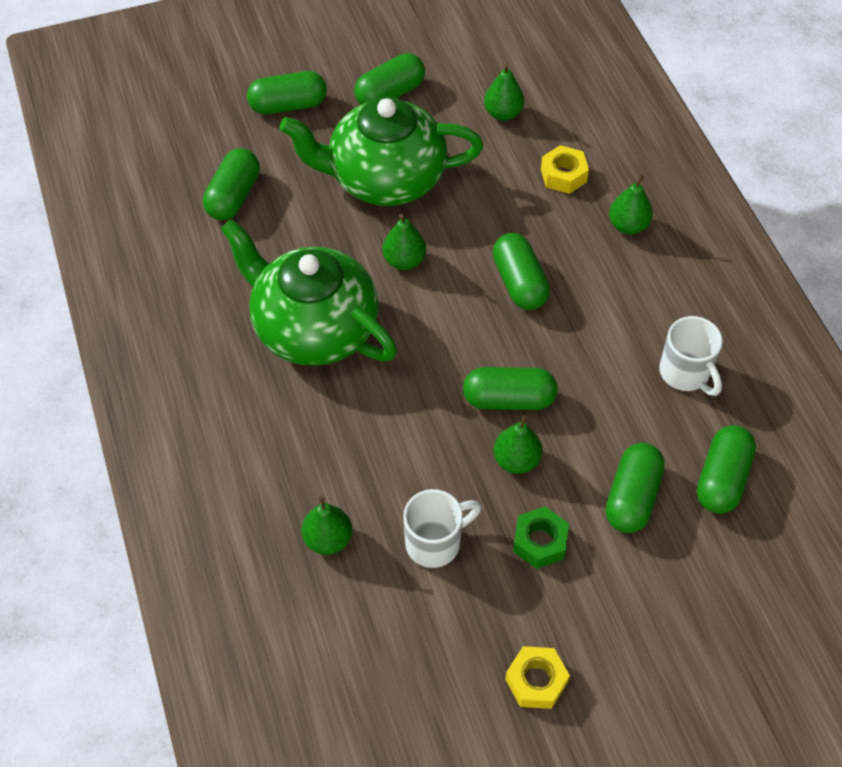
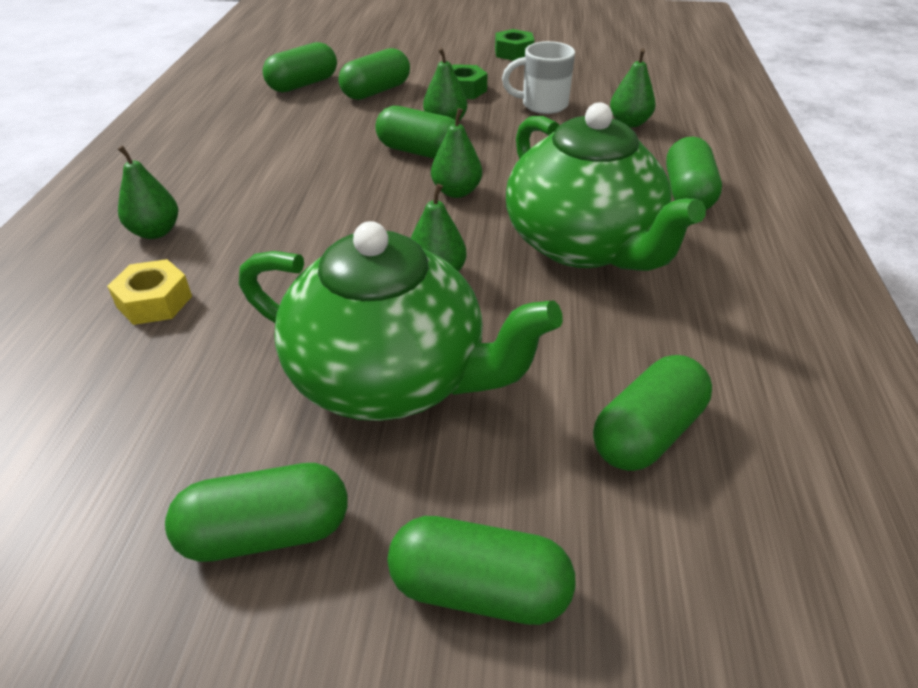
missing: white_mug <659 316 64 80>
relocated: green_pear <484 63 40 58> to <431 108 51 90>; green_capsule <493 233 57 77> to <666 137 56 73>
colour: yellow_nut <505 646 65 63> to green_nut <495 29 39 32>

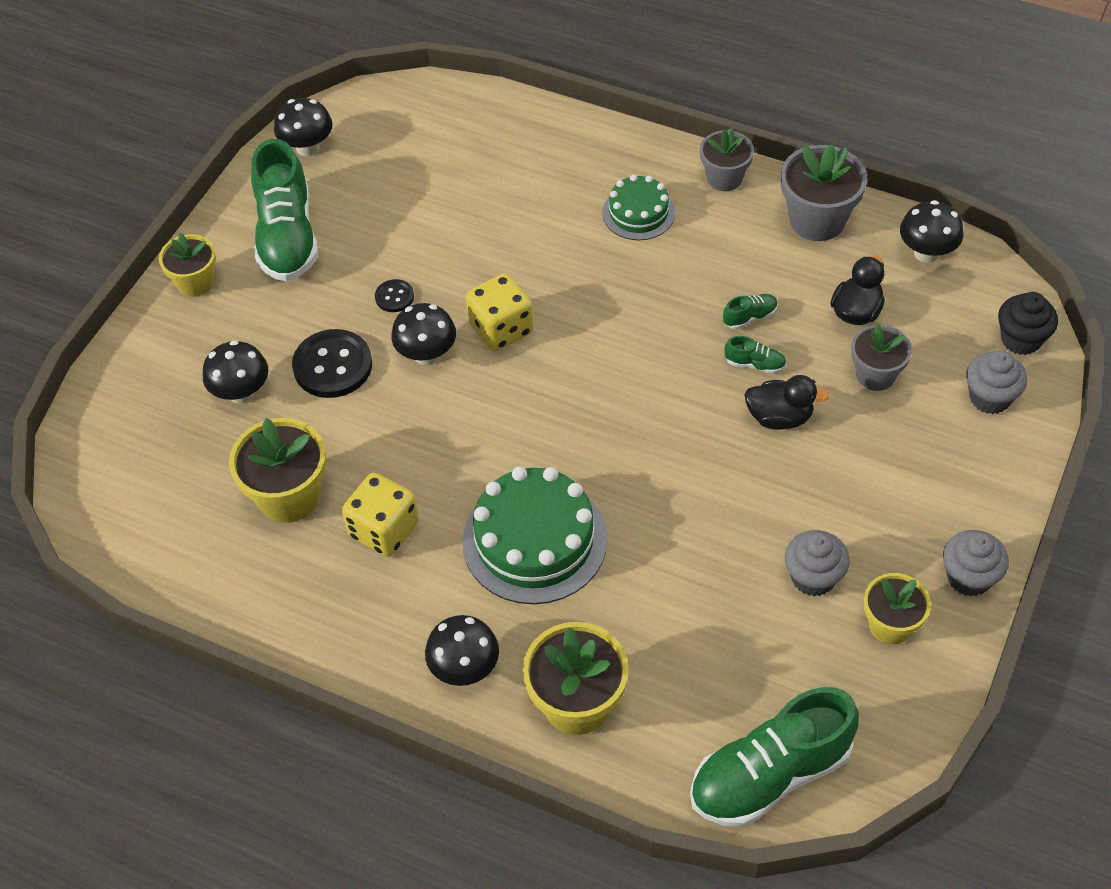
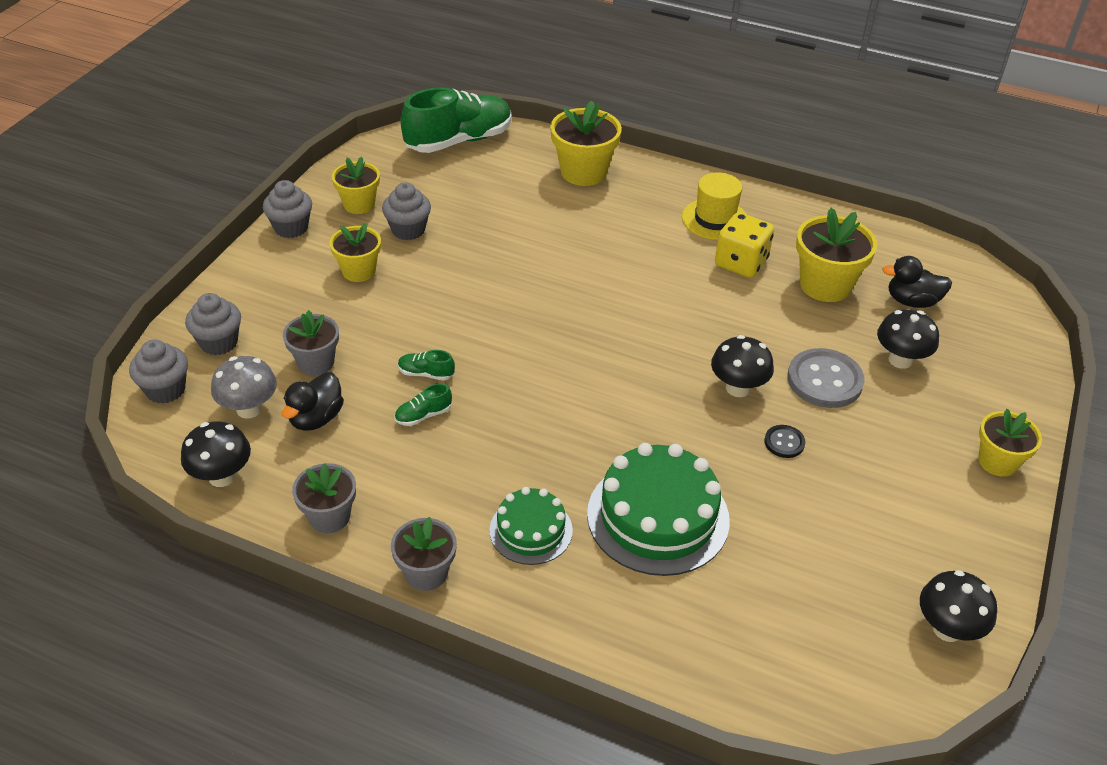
missing: green_shoe <251 139 67 142>; black_mushroom <425 615 74 71>; yellow_dice <466 273 67 78>
appeared: grey_mushroom <211 356 66 63>; yellow_flower_pot <330 223 51 59>; yellow_hat <682 172 65 68>
relocated: green_cake <462 467 145 137> to <587 443 143 133>; black_duck <744 375 85 55> to <882 256 70 52>
colour: black_button <292 329 80 69> to grey_button <787 348 78 60>; black_cupcake <998 292 60 63> to grey_cupcake <129 340 59 64>
size: grey_flower_pot <781 144 86 97> = <292 463 64 70> x0.65

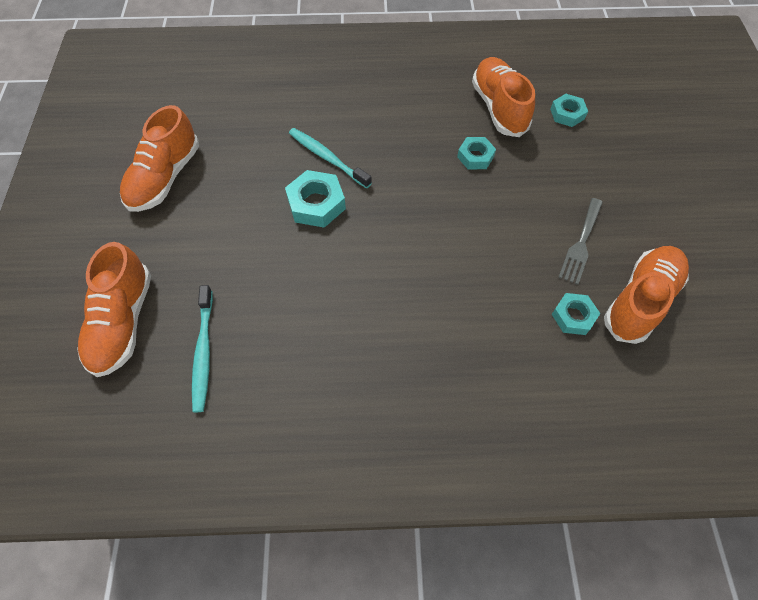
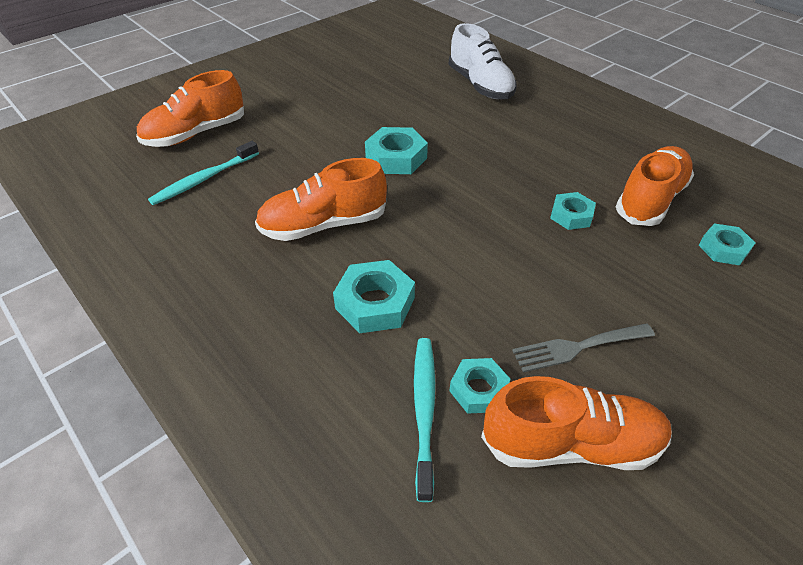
appeared: turquoise_nut <333 260 82 73>; white_shoe <449 23 68 76>
relocated: orange_shoe <120 105 79 107> to <255 158 132 83>; turquoise_toothbrush <289 128 83 61> to <414 338 21 164>

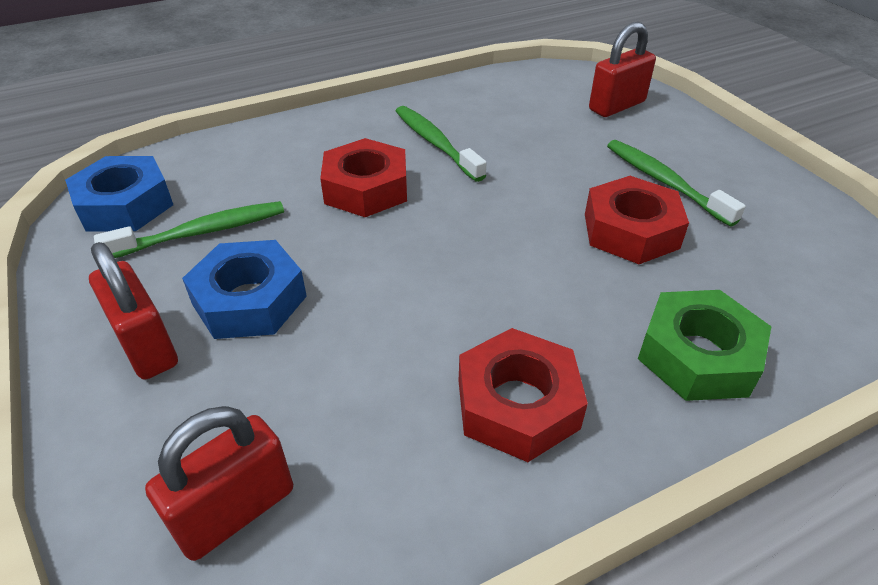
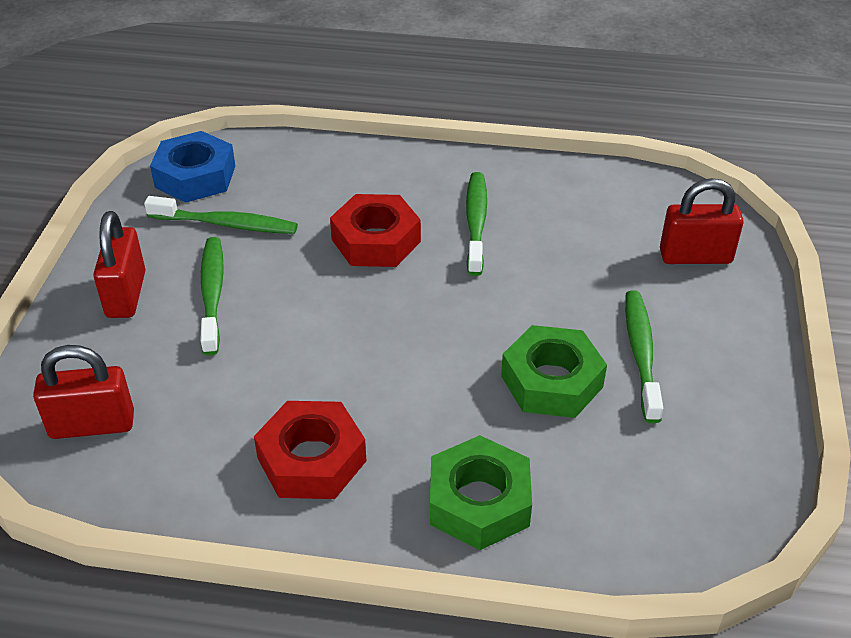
exchanged: blue_nut <182 240 125 99> to green_toothbrush <200 237 24 119>
colour: red_nut <585 176 104 88> to green_nut <501 325 106 93>

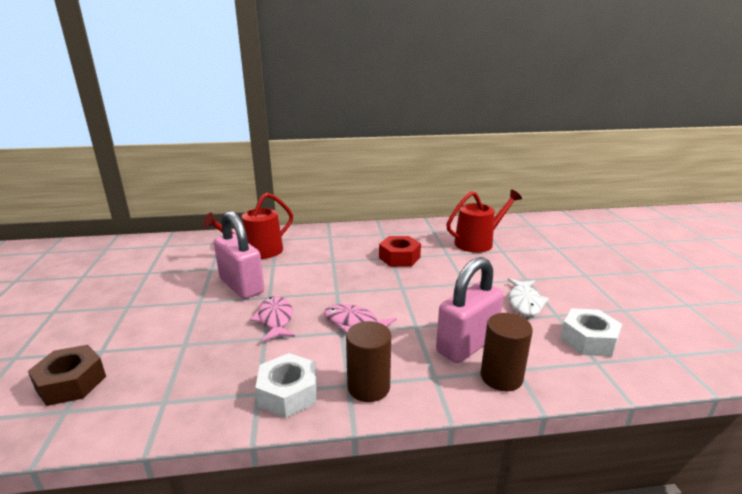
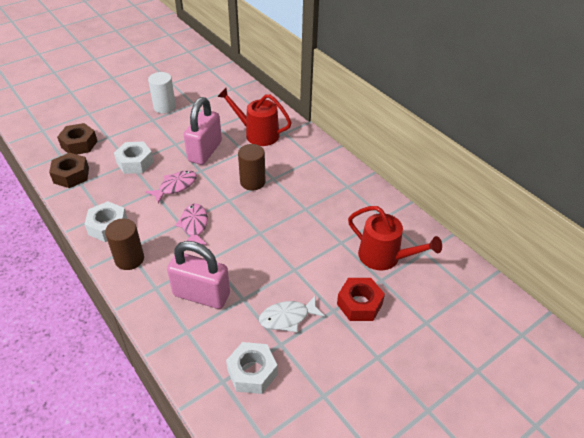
appeared: brown_nut <49 153 40 35>; white_nut <114 141 40 33>; white_cylinder <148 72 28 42>
relocated: red_nut <379 236 42 31> to <337 278 48 43>; brown_cylinder <481 313 52 78> to <238 144 28 47>

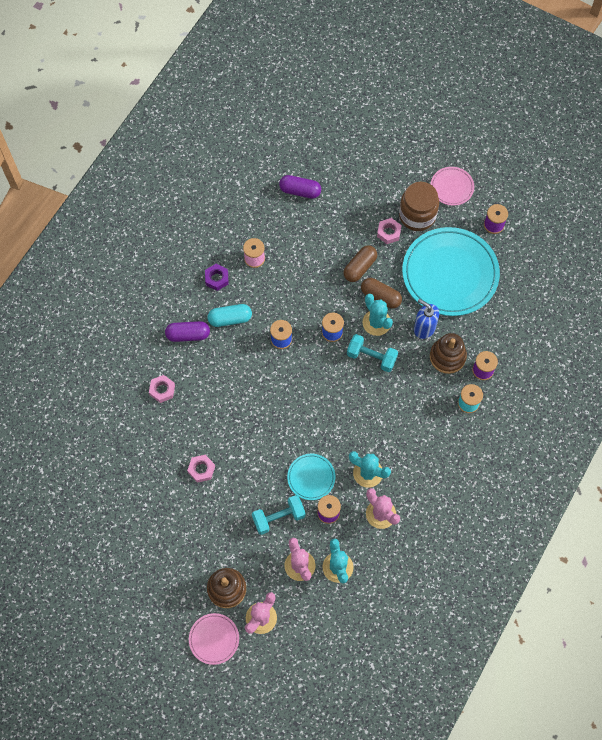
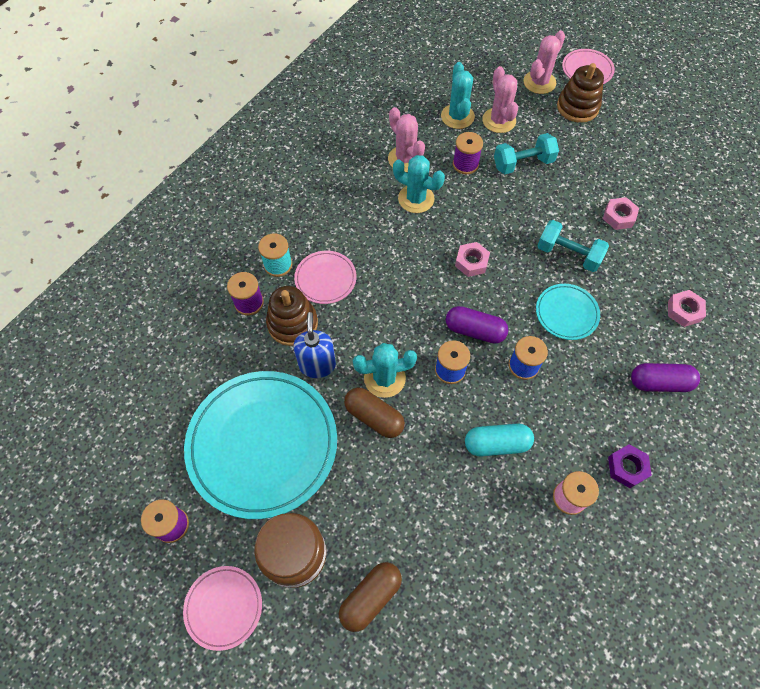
appeared: pink_plate <294 251 62 53>
relocated: turquoise_capsule <208 304 44 23> to <465 423 69 34>; purple_capsule <279 175 42 24> to <446 306 62 38>; turquoise_plate <287 454 48 46> to <536 284 64 56>; brown_capsule <343 245 34 37> to <339 562 63 70>; turquoise_dumbbell <347 334 51 38> to <537 220 72 52>; pink_nut <377 218 25 26> to <455 242 35 35>
spun: turquoise_cactus <363 294 30 42> = <353 343 64 55> 75 degrees counterclockwise; blue_soap_dispenser <414 299 25 40> = <293 312 43 66> 135 degrees counterclockwise

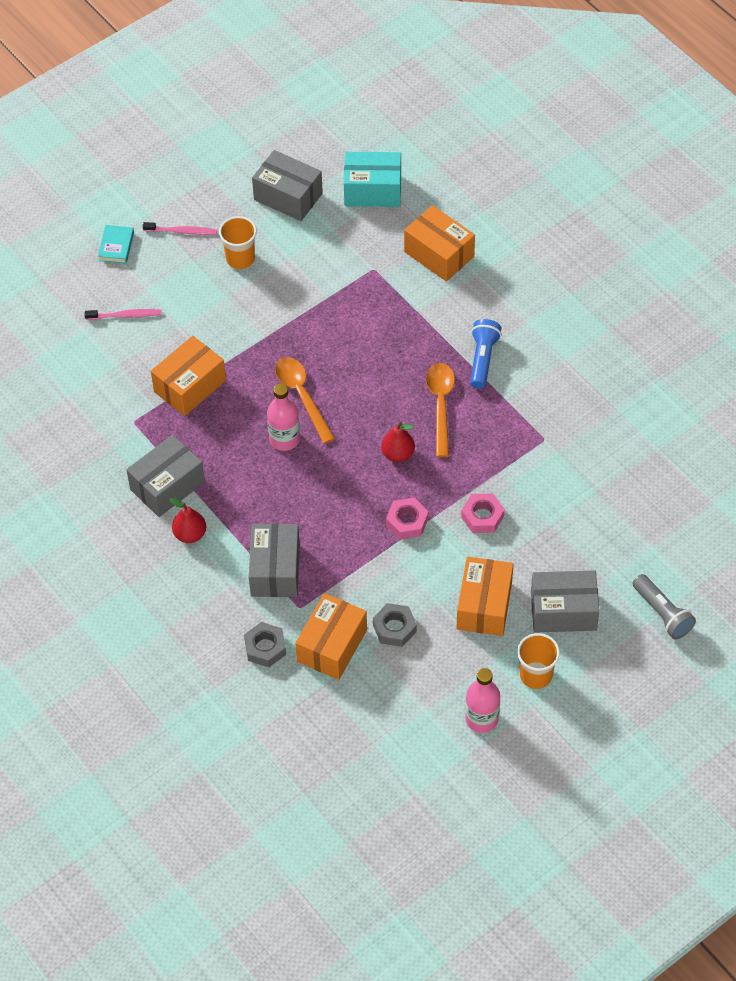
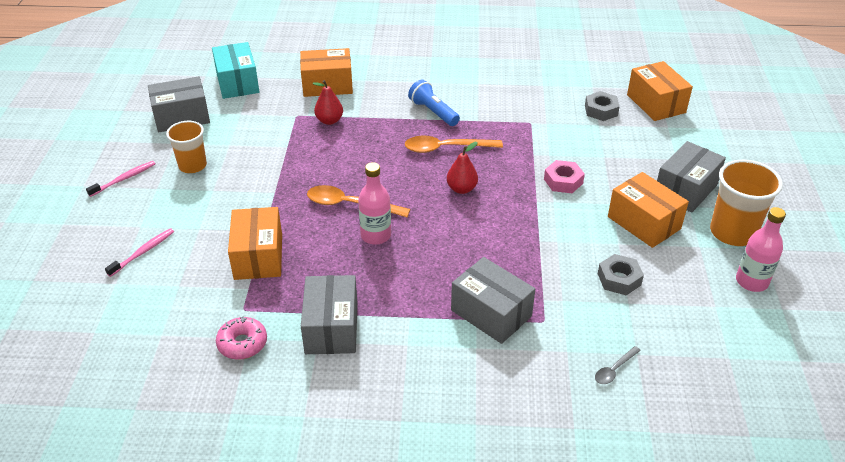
missing: turquoise_book <98 225 36 39>; pink_nut <386 498 43 42>; grey_flashlight <633 574 63 65>
appeared: pink_donut <216 316 51 44>; grey_spoon <595 346 46 38>
relocated: red_pear <170 498 36 45> to <312 80 31 45>; grey_nut <244 622 42 45> to <585 91 35 30>; orange_box <295 593 72 87> to <627 61 66 60>
spun: turquoise_box <344 152 57 55> = <212 42 47 57> 60 degrees counterclockwise; orange_spoon <426 363 29 94> = <405 136 98 17> 45 degrees counterclockwise
size: orange_cup <517 633 43 56> = <710 160 73 86> x1.50

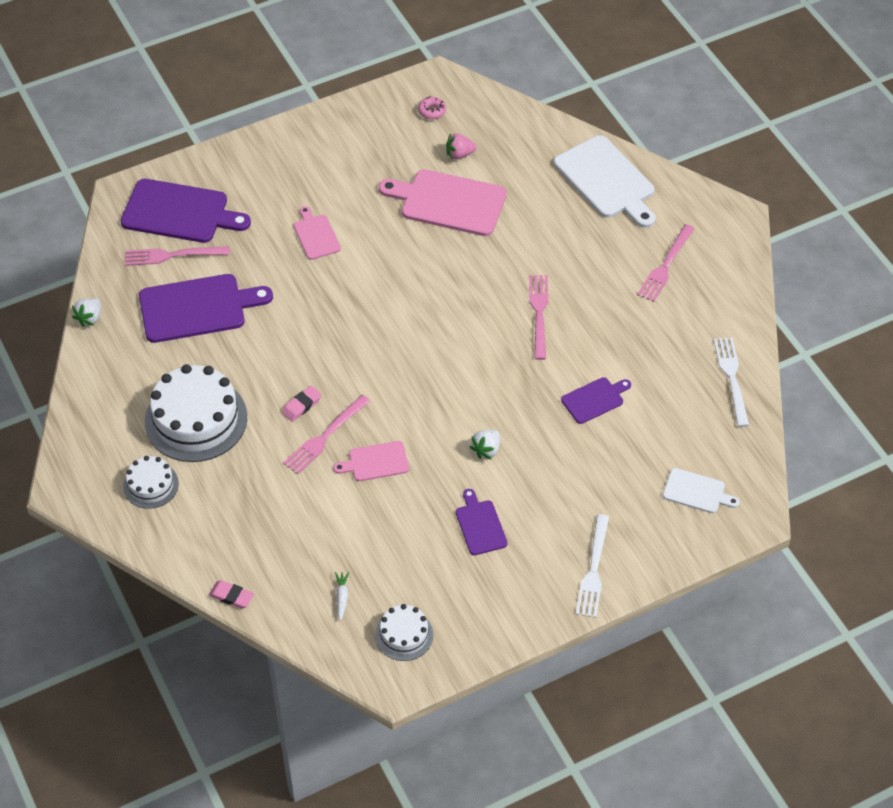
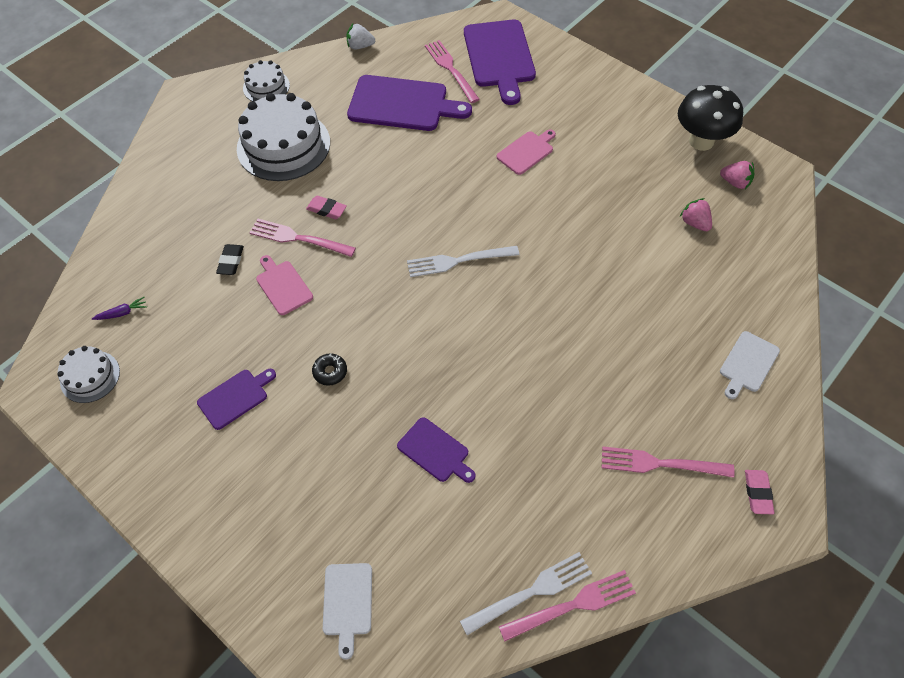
missing: pink_cutting_board <379 169 128 67>
appeared: black_eraser <216 244 28 31>; black_mushroom <678 85 65 66>
relocated: white_cake <123 456 56 53> to <243 60 47 42>; pink_eraser <209 580 45 29> to <745 470 29 44>; pink_fork <529 275 19 85> to <499 570 137 72>; white_fork <576 514 33 104> to <407 246 112 31>
exchanged: pink_donut <418 96 28 23> to pink_strawberry <720 161 34 28>; white_strawberry <470 430 30 30> to black_donut <312 353 35 33>
colour: white_carrot <335 572 14 49> to purple_carrot <92 297 55 23>
spun: purple_cutting_board <139 274 134 69> = <347 75 125 56> 45 degrees counterclockwise
size: white_cutting_board <554 135 102 93> = <720 331 60 68> x0.53

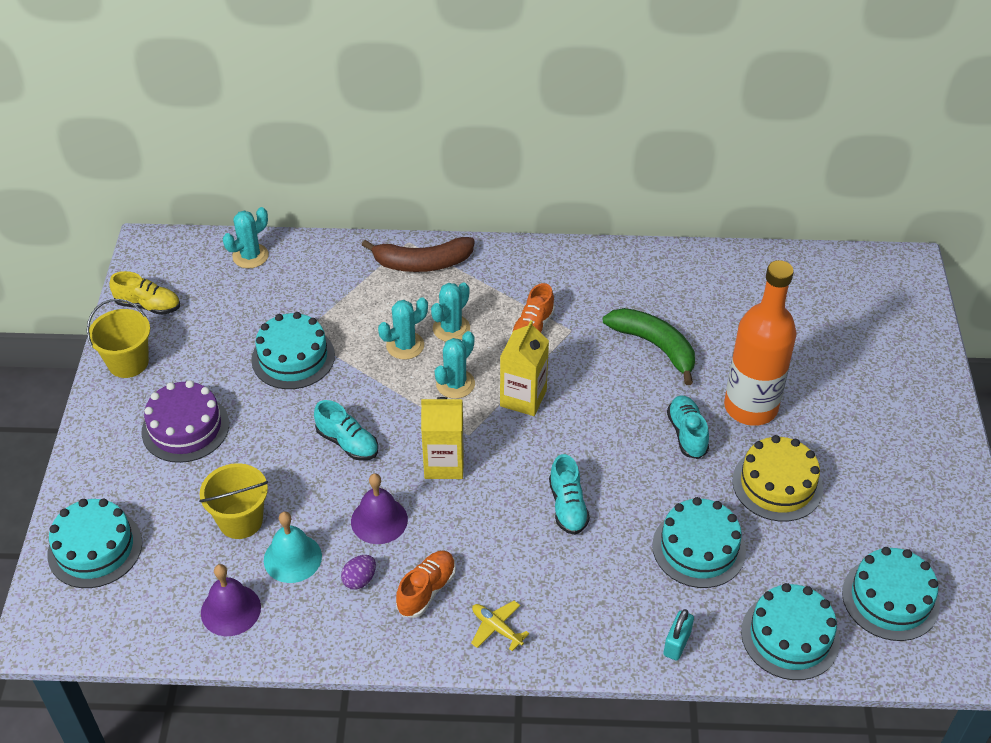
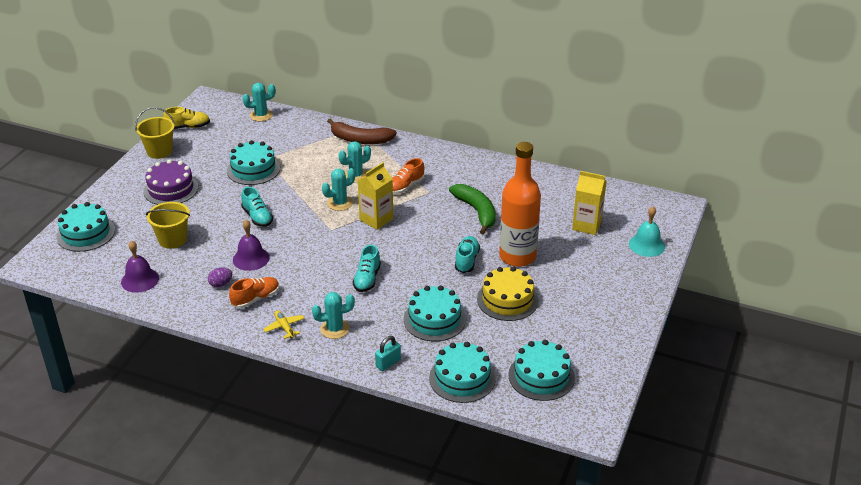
relocated: turquoise_bell <264 512 58 71> to <629 206 36 51>; turquoise_cactus <378 297 50 63> to <312 292 43 47>; yellow_carton <421 397 43 82> to <572 171 35 64>
spun: yellow_shoe <109 271 71 44> = <163 107 47 22> 45 degrees counterclockwise

